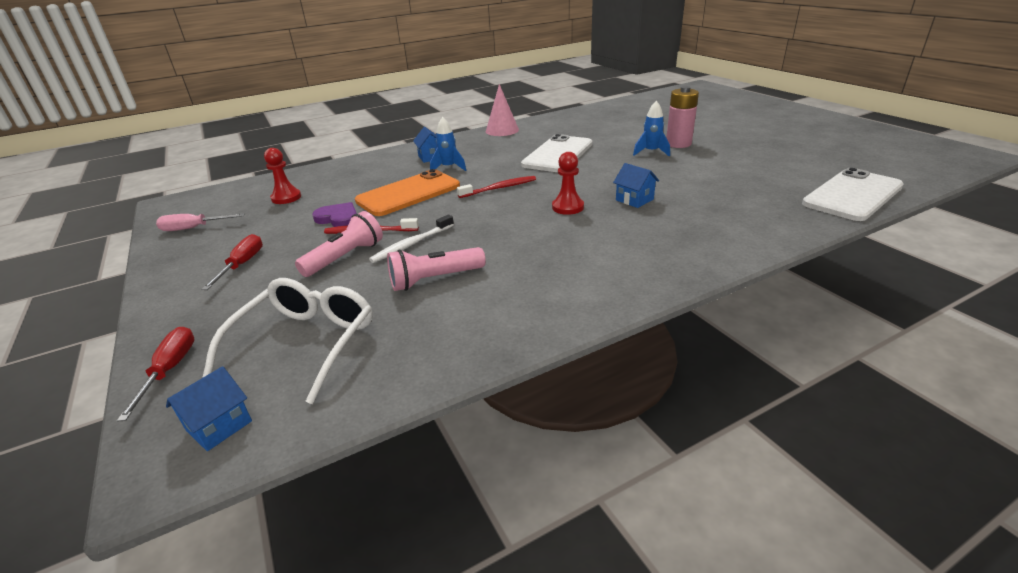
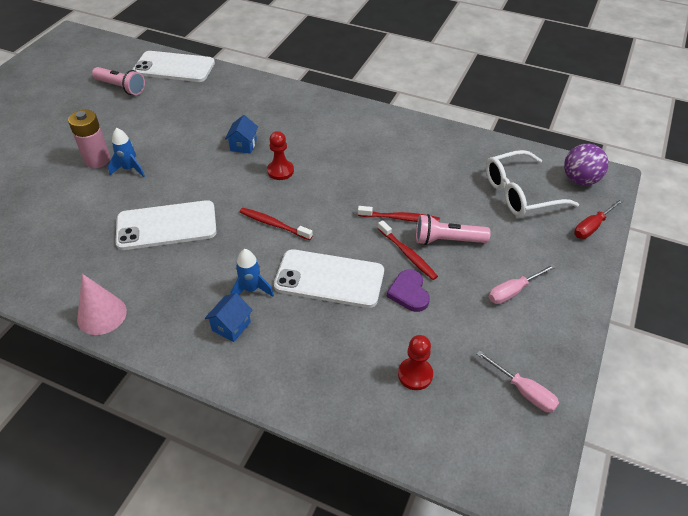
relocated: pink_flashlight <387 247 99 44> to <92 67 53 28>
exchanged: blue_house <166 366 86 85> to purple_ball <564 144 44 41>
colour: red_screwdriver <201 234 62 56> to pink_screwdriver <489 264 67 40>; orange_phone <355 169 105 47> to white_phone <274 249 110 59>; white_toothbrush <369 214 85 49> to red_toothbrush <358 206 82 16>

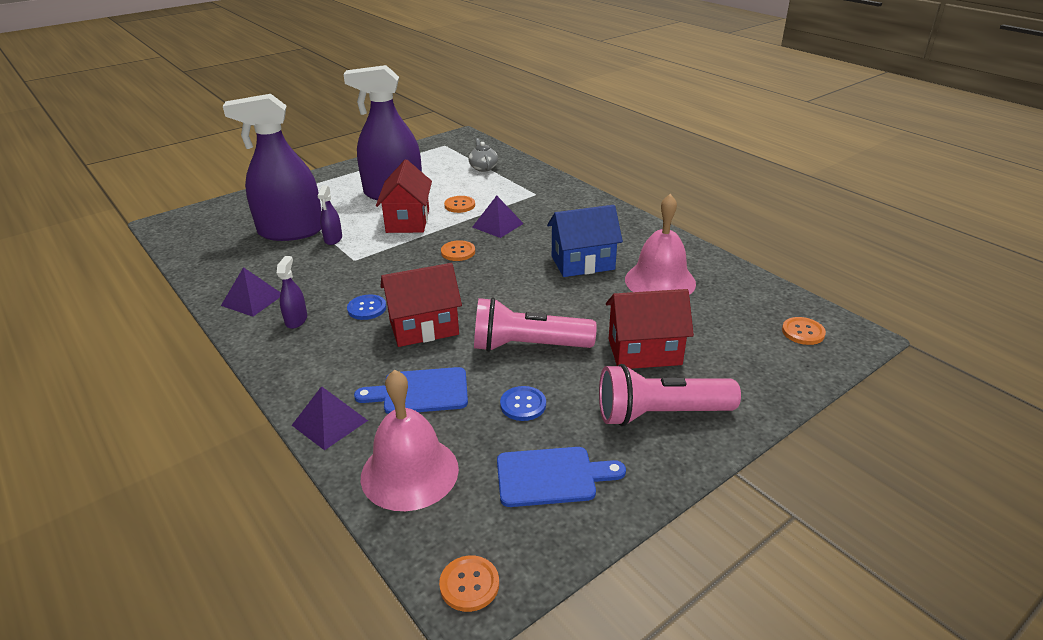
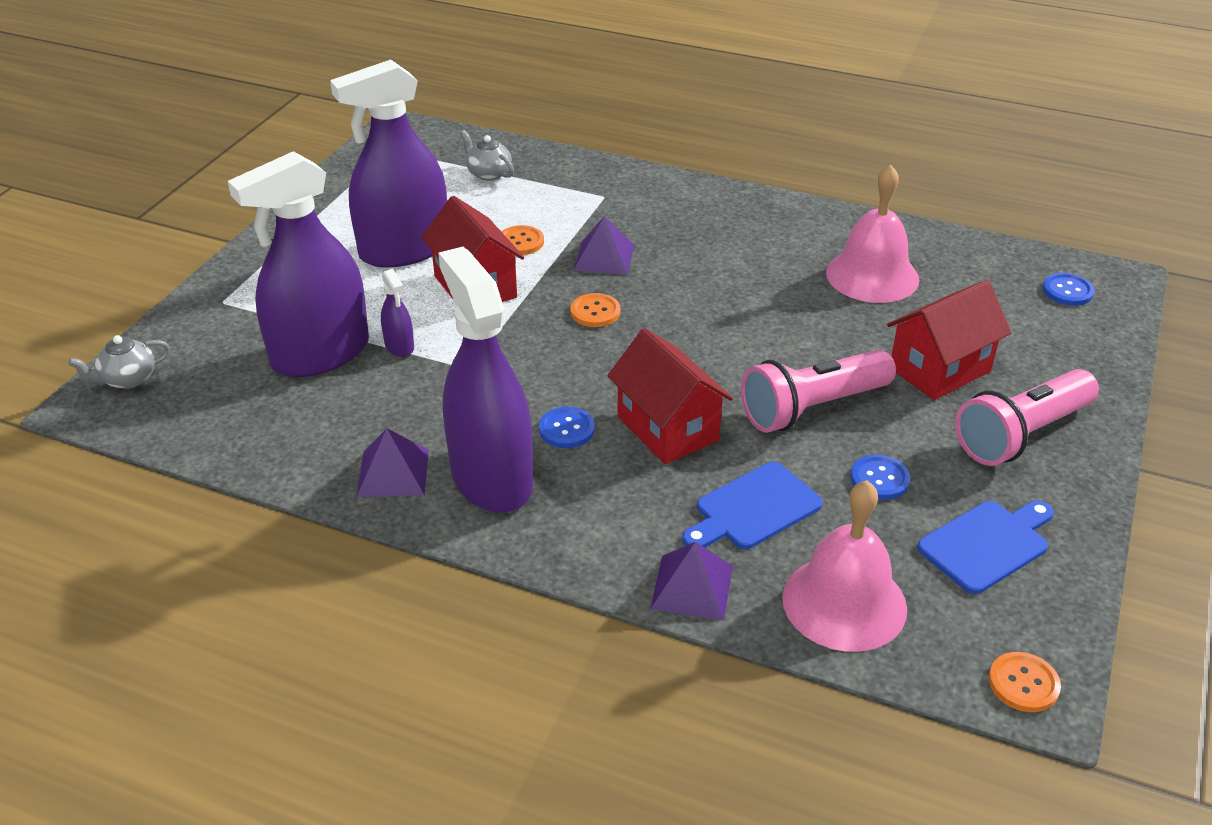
missing: blue_house <547 205 76 72>
appeared: grey_teapot <68 335 102 54>
colour: orange_button <782 317 44 28> to blue_button <1043 273 52 33>
spun: red_house <380 263 82 84> = <607 328 126 136> 75 degrees counterclockwise
size: purple_spray_bottle <277 256 30 73> = <438 247 95 266> x2.46

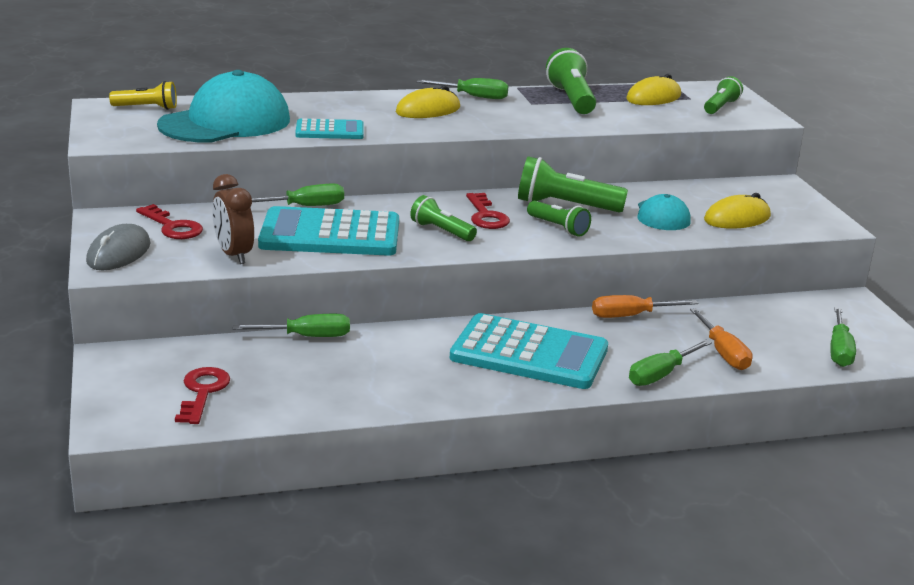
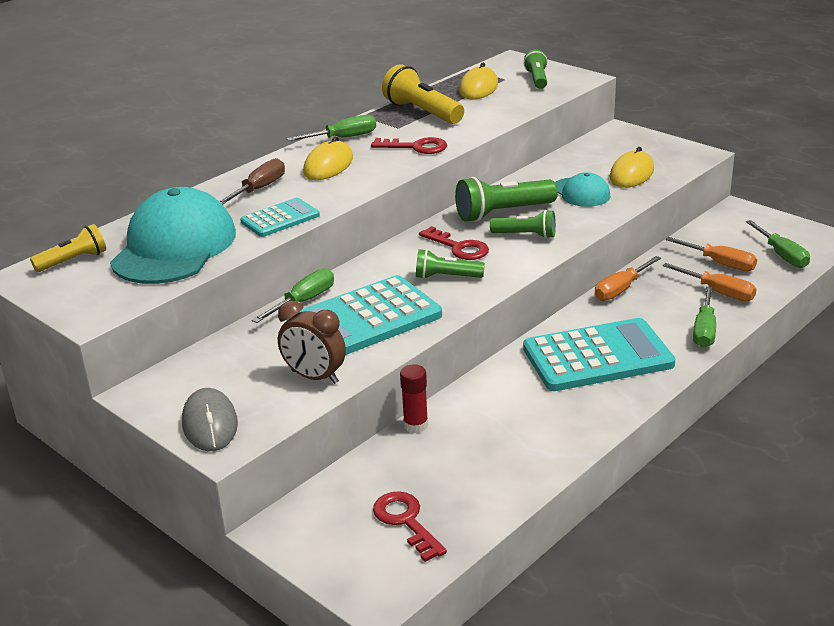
appeared: brown_screwdriver <219 158 66 46>; orange_screwdriver <665 237 92 34>
relocated: red_key <136 204 67 35> to <371 137 76 17>
exchanged: green_screwdriver <233 314 117 23> to red_glue_stick <400 364 28 69>
colour: green_flashlight <546 48 50 66> to yellow_flashlight <382 64 82 60>

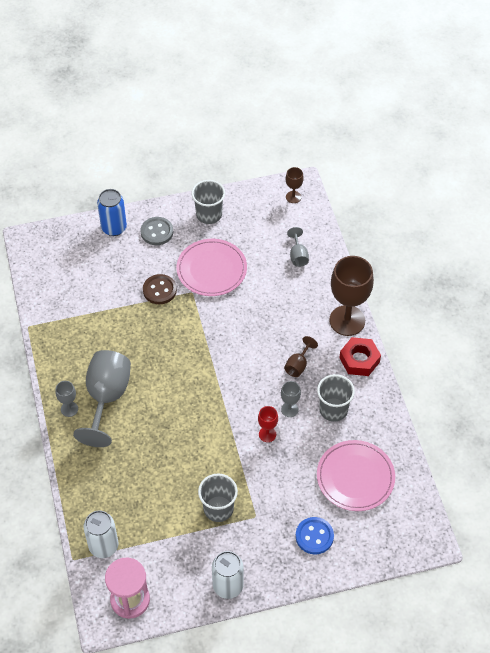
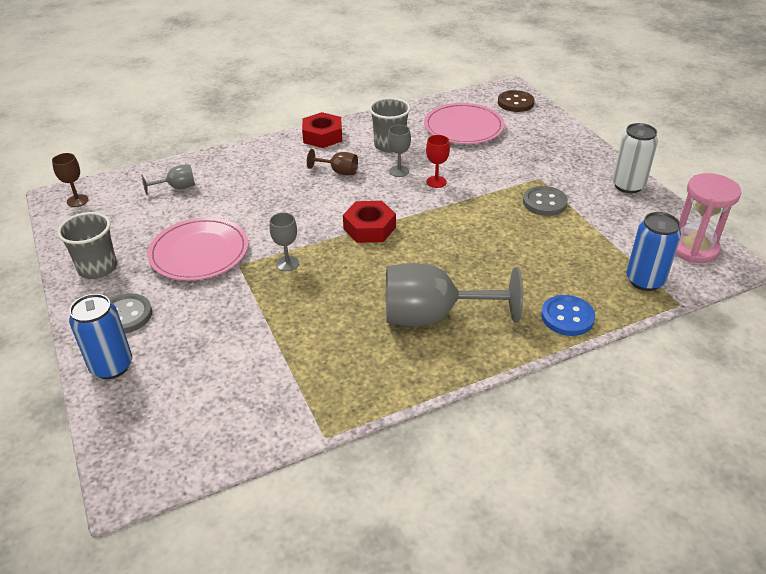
missing: brown_goblet <329 256 45 80>
appeared: red_nut <343 201 53 42>
relocated: grey_goblet <55 381 23 36> to <270 213 29 58>; brown_button <143 274 34 30> to <498 90 37 22>; blue_button <296 517 38 37> to <541 295 54 41>
exchanged: grey_cup <198 473 40 49> to grey_button <523 186 45 30>
colour: white_can <83 510 36 48> to blue_can <626 212 55 79>

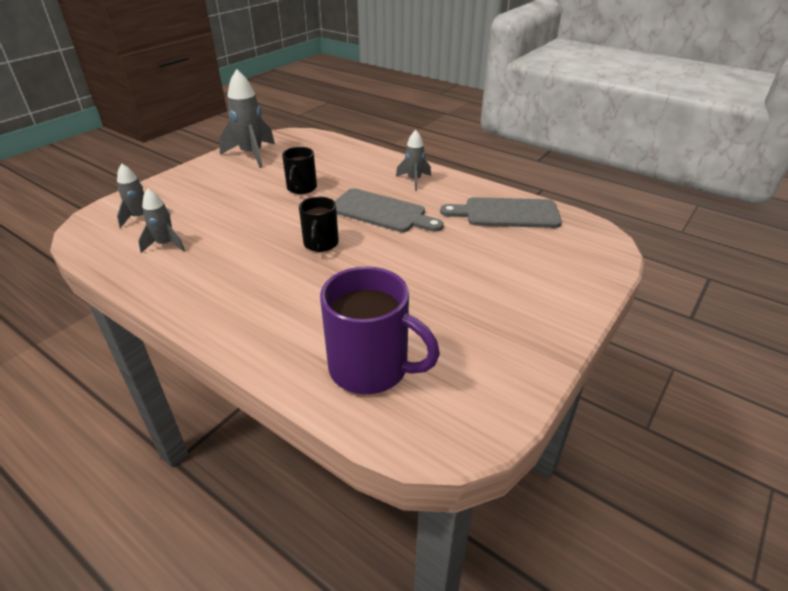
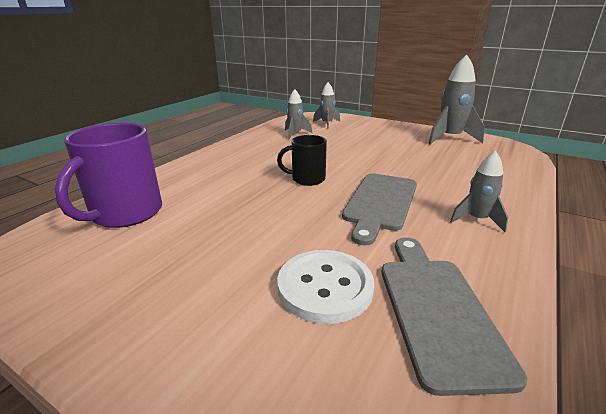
missing: black_mug <282 147 35 47>
appeared: white_button <277 250 97 74>

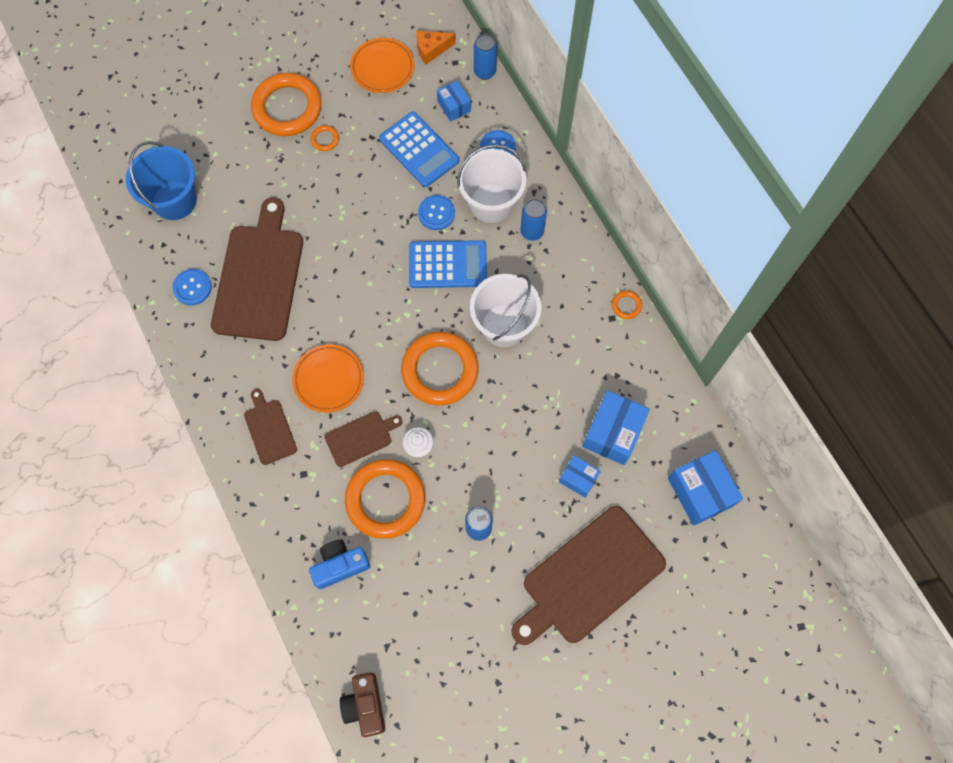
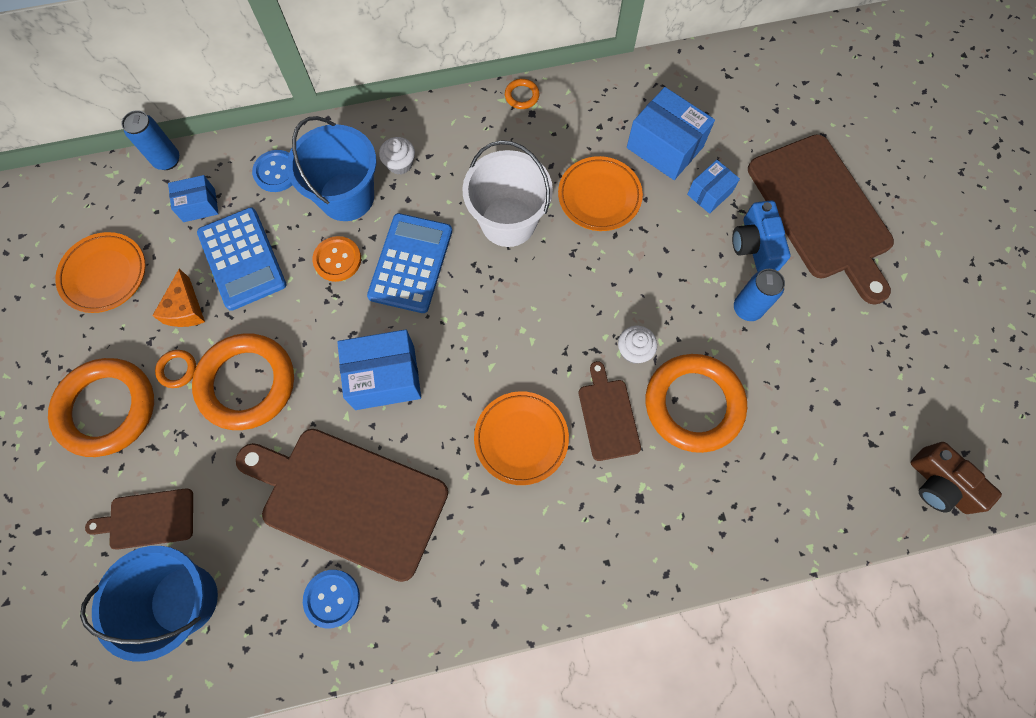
appeared: orange_plate <558 156 85 75>
relocated: brown_cutting_board <244 389 53 76> to <85 488 108 62>; blue_camera <309 540 61 49> to <732 200 59 72>; orange_ring <401 332 78 73> to <192 333 102 97>; orange_cheese <416 31 40 33> to <152 269 53 58>; blue_box <668 450 75 76> to <337 329 84 81>
exchanged: blue_can <520 199 27 42> to white_cupcake <379 137 36 37>
colour: blue_button <418 195 37 35> to orange_button <312 236 49 46>; white_bucket <457 144 69 79> to blue_bucket <287 116 90 105>
spun: brown_camera <340 672 45 65> = <910 442 92 72> 45 degrees clockwise; blue_calculator <379 112 80 75> = <197 207 90 104> 90 degrees clockwise

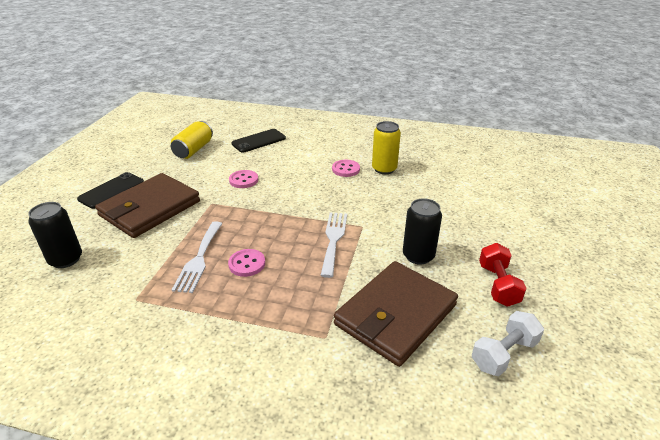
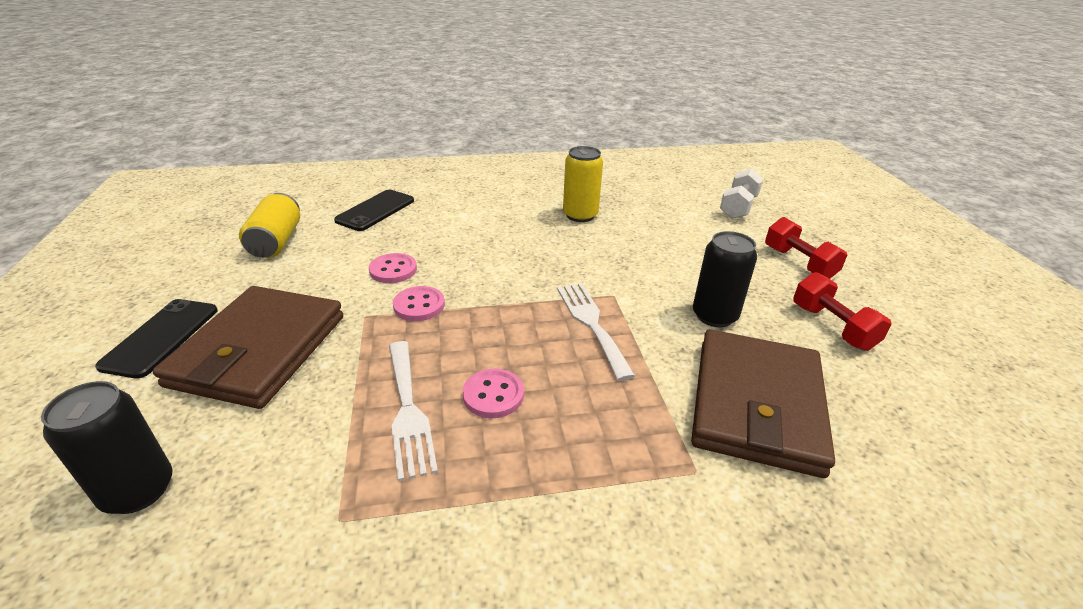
appeared: red_dumbbell <765 217 82 62>
relocated: pink_button <332 160 28 17> to <393 286 52 35>; white_dumbbell <472 311 72 65> to <720 169 43 50>

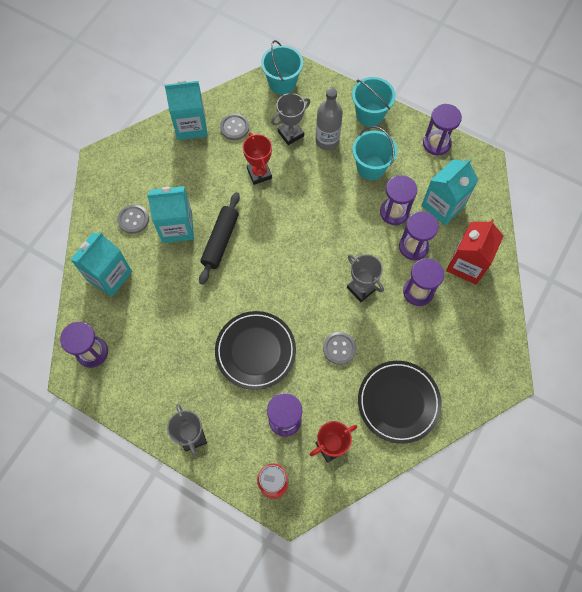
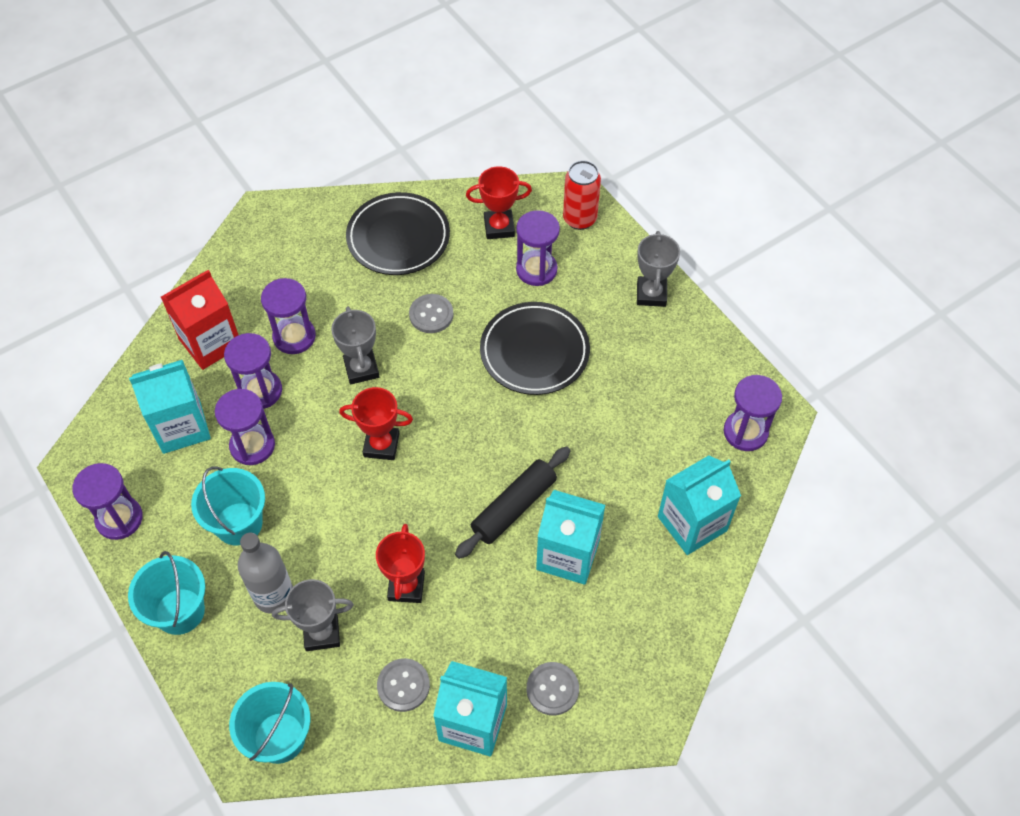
appeared: red_trophy <339 387 74 73>
relocated: grey_button <117 205 32 29> to <527 662 52 54>

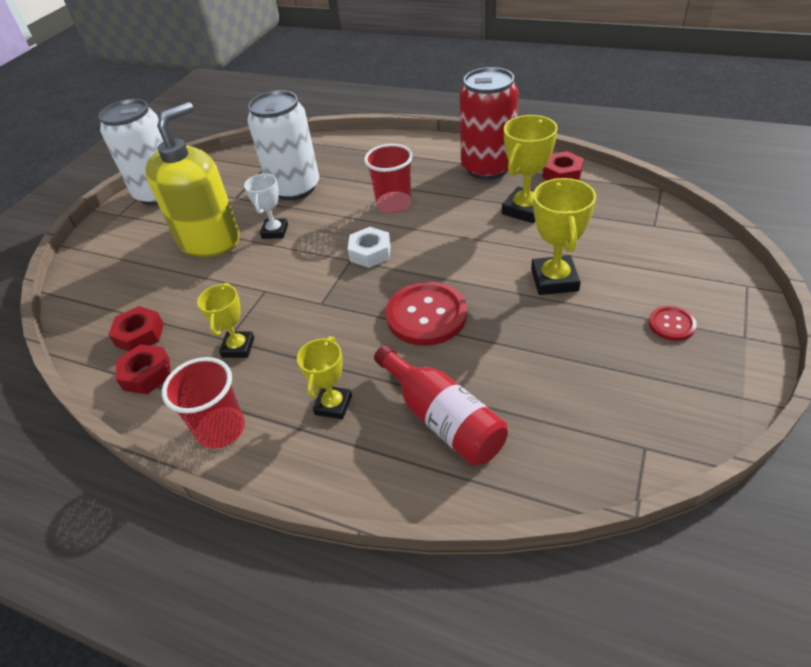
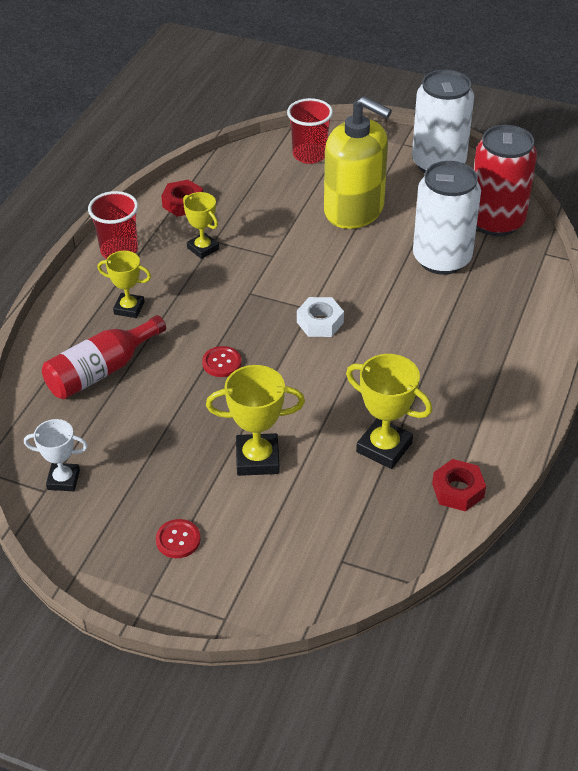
missing: red_nut <108 306 56 45>
relocated: white_trophy <244 174 44 65> to <24 419 64 72>; red_cup <364 144 49 69> to <287 98 46 66>; red_can <459 67 60 113> to <474 125 63 111>
spun: yellow_trophy <197 283 57 75> = <183 192 36 67> 45 degrees clockwise
size: red_button <386 282 81 64> = <202 346 40 31> x0.51

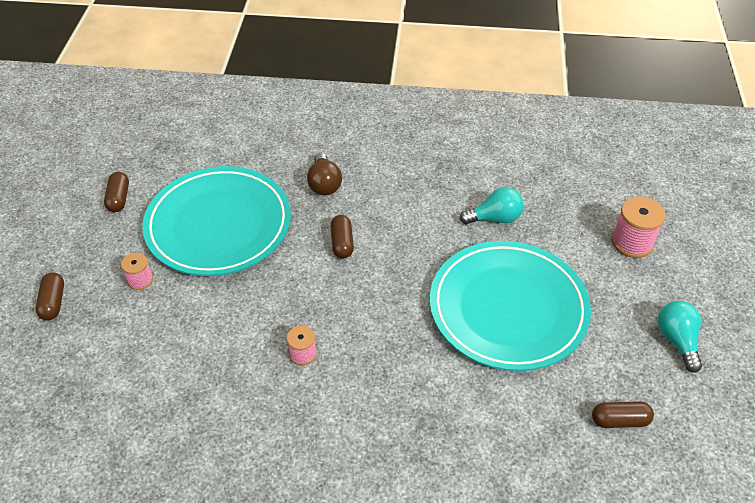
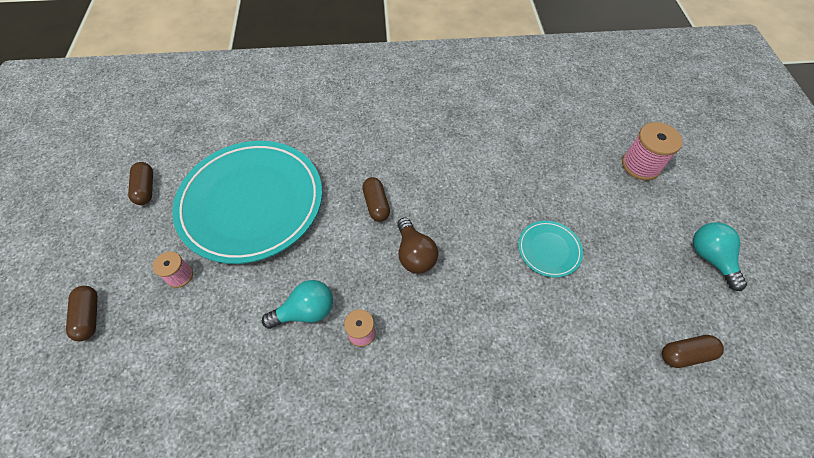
relocated: brown_light_bulb <307 153 35 42> to <397 217 41 57>; turquoise_light_bulb <460 187 64 38> to <262 280 71 49>
size: turquoise_plate <430 241 161 130> = <518 221 65 57> x0.41

